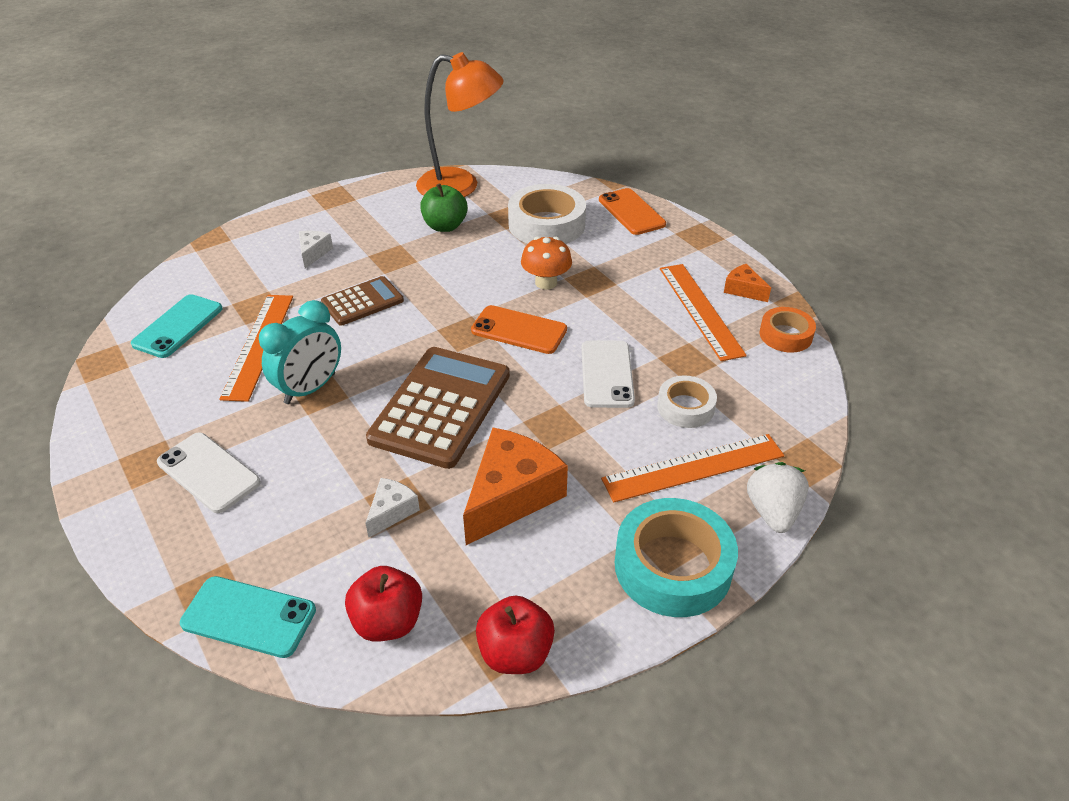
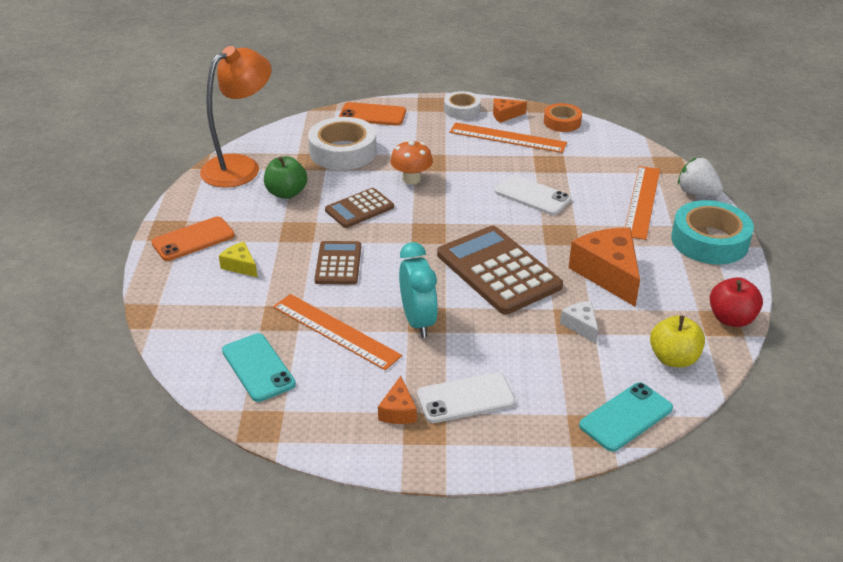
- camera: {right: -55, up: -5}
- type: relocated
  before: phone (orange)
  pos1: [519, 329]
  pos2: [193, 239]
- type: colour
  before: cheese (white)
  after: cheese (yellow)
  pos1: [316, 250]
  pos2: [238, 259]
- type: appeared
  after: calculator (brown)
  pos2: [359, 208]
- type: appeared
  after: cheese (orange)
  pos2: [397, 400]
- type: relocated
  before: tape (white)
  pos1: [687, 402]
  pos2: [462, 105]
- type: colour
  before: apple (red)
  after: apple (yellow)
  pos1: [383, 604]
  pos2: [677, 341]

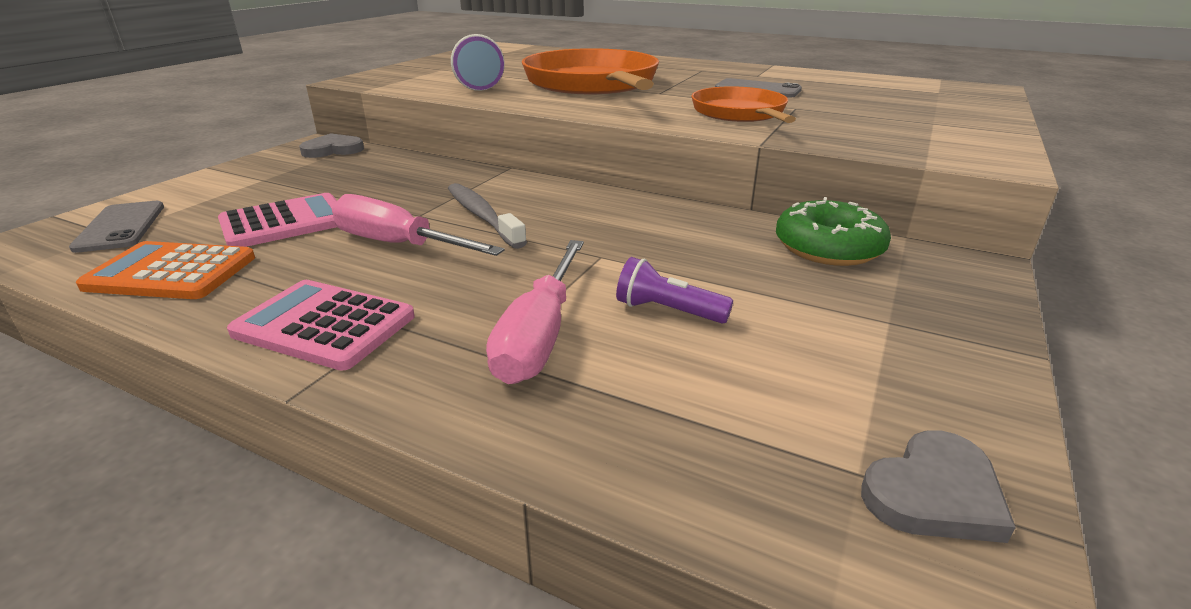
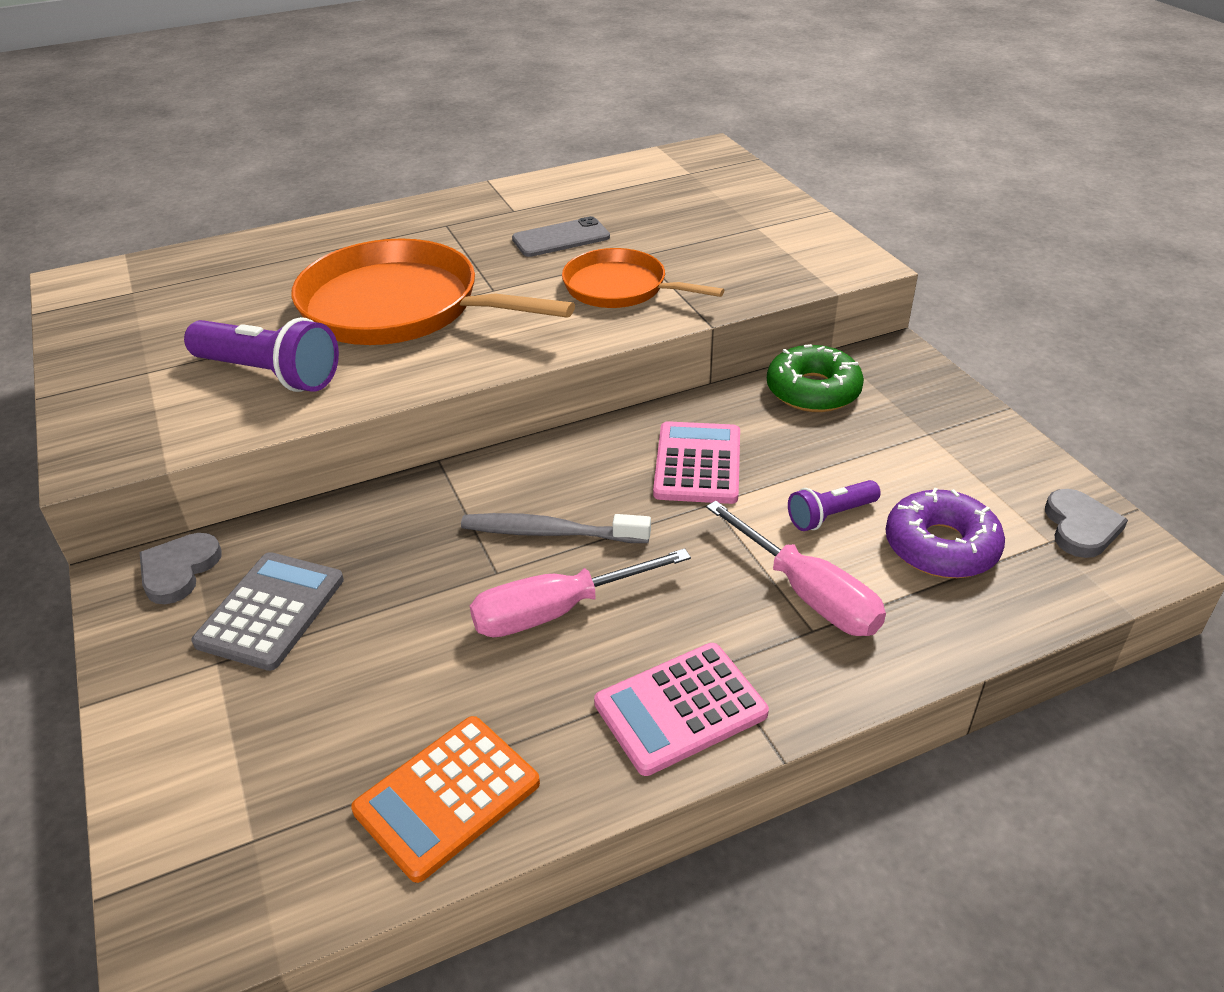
- camera: {right: -50, up: 10}
- type: appeared
  after: calculator (grey)
  pos2: [267, 611]
- type: relocated
  before: calculator (pink)
  pos1: [277, 220]
  pos2: [696, 462]
- type: appeared
  after: donut (purple)
  pos2: [945, 533]
- type: missing
  before: phone (grey)
  pos1: [116, 227]

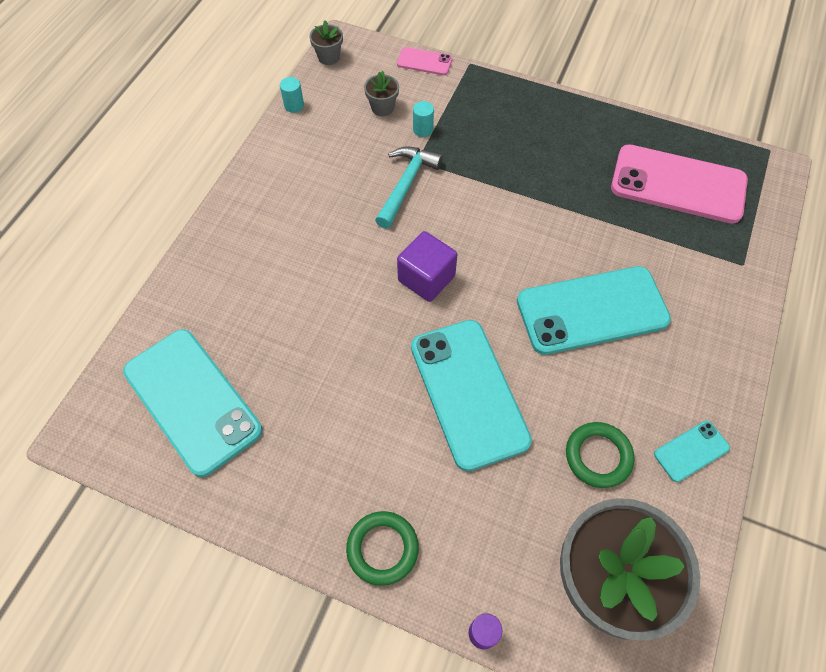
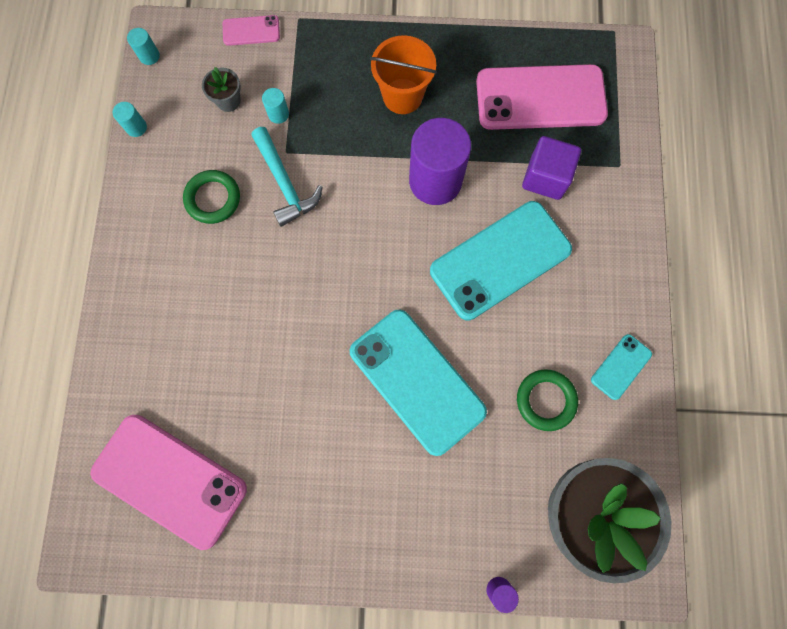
- camera: {right: -20, up: 15}
- type: colour
  before: phone (turquoise)
  after: phone (pink)
  pos1: [192, 403]
  pos2: [169, 482]
- type: exchanged
  before: flower pot (grey)
  after: cylinder (turquoise)
  pos1: [326, 42]
  pos2: [143, 46]
- type: relocated
  before: ring (green)
  pos1: [382, 548]
  pos2: [211, 197]
- type: spun
  before: hammer (turquoise)
  pos1: [409, 187]
  pos2: [287, 177]
  turn: 150
- type: appeared
  after: bucket (orange)
  pos2: [403, 74]
- type: appeared
  after: cylinder (purple)
  pos2: [440, 161]
- type: relocated
  before: cube (purple)
  pos1: [427, 266]
  pos2: [551, 168]

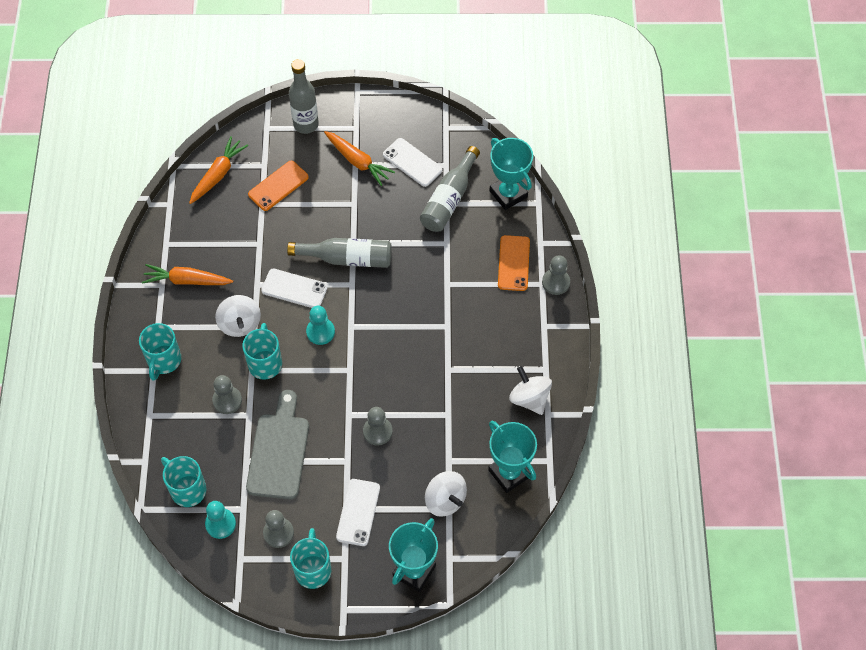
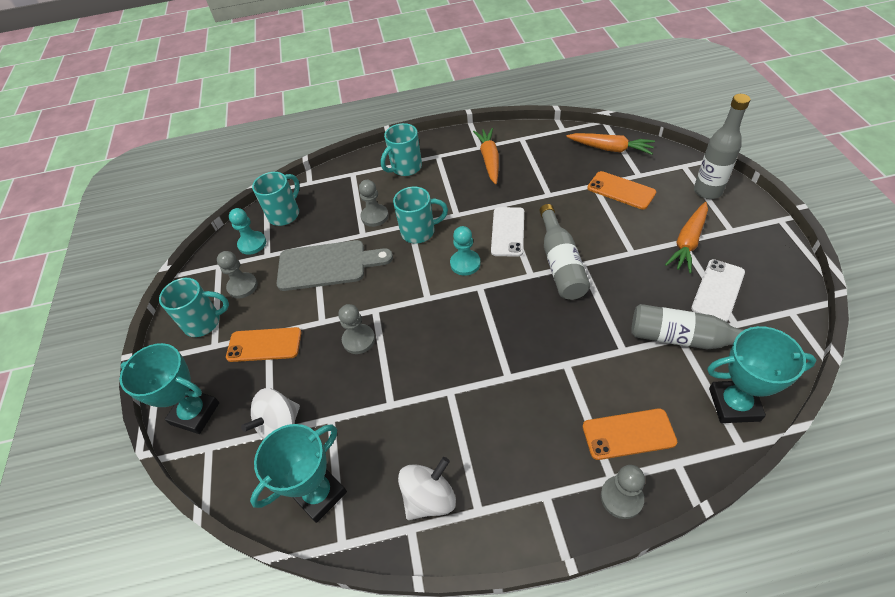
- camera: {right: 85, up: -10}
- type: colour
  before: phone (white)
  after: phone (orange)
  pos1: [358, 512]
  pos2: [264, 344]
- type: spun
  before: mug (turquoise)
  pos1: [160, 352]
  pos2: [401, 149]
  turn: -45
- type: spun
  before: trophy (turquoise)
  pos1: [511, 174]
  pos2: [762, 374]
  turn: 45
- type: missing
  before: spinning top (white)
  pos1: [238, 316]

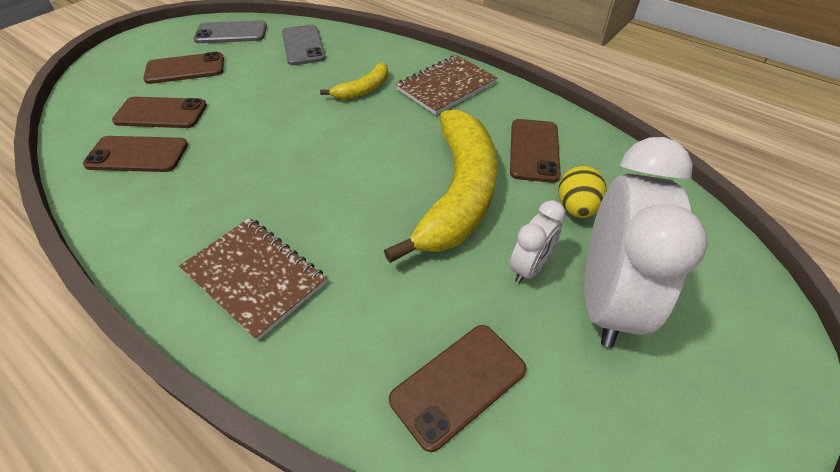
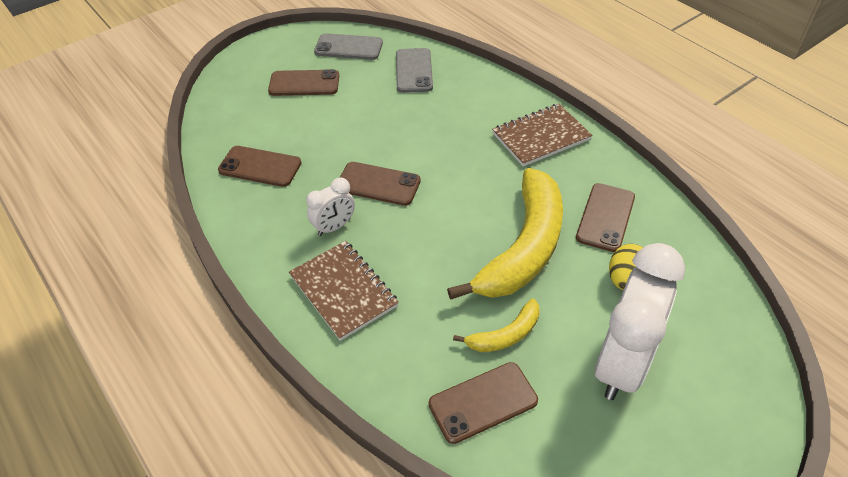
- camera: {right: 15, up: 0}
- type: relocated
  before: clock (white)
  pos1: [537, 242]
  pos2: [330, 207]
- type: relocated
  before: phone (brown)
  pos1: [159, 112]
  pos2: [380, 184]
- type: relocated
  before: banana (yellow)
  pos1: [354, 81]
  pos2: [496, 325]

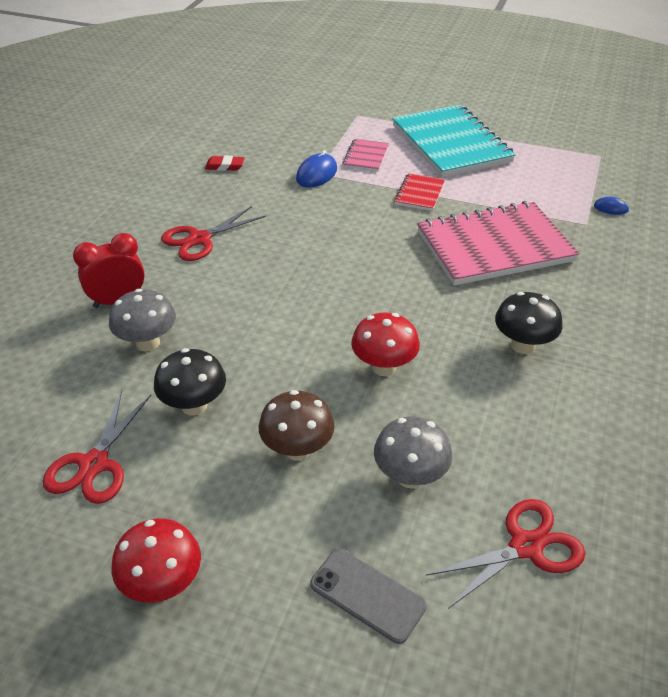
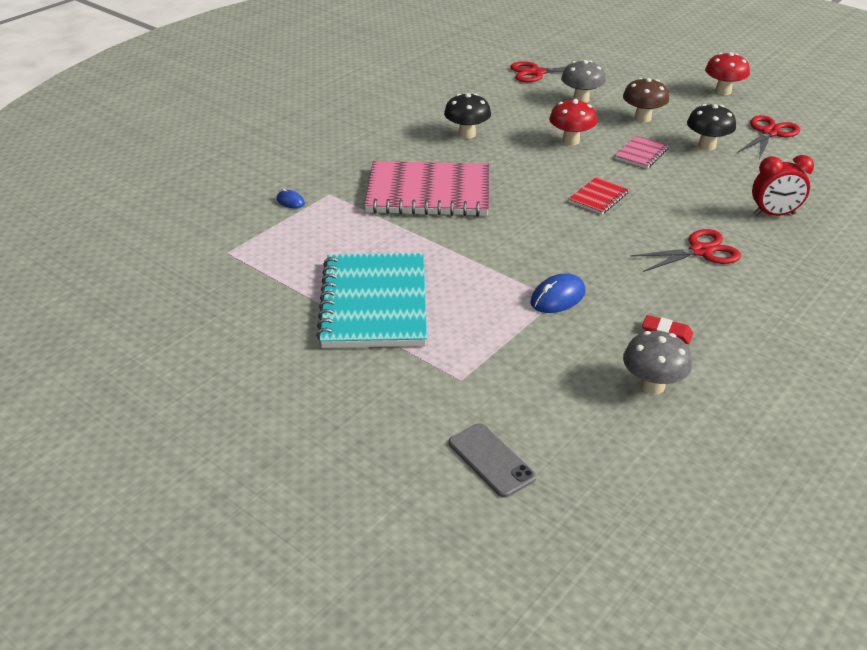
- camera: {right: -160, up: -5}
- type: relocated
  before: phone (grey)
  pos1: [368, 596]
  pos2: [492, 461]
- type: relocated
  before: notebook (red)
  pos1: [419, 192]
  pos2: [599, 195]
- type: relocated
  before: notebook (pink)
  pos1: [365, 155]
  pos2: [642, 152]
- type: relocated
  before: mushroom (grey)
  pos1: [142, 320]
  pos2: [657, 362]

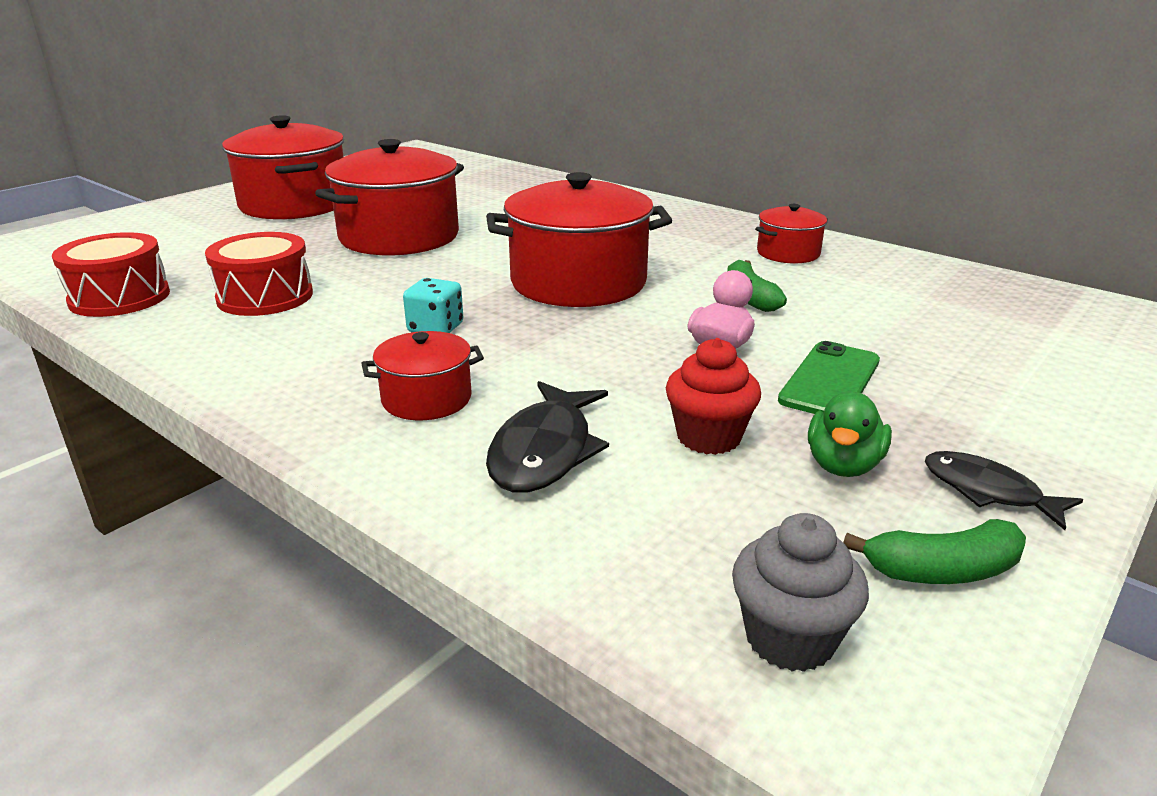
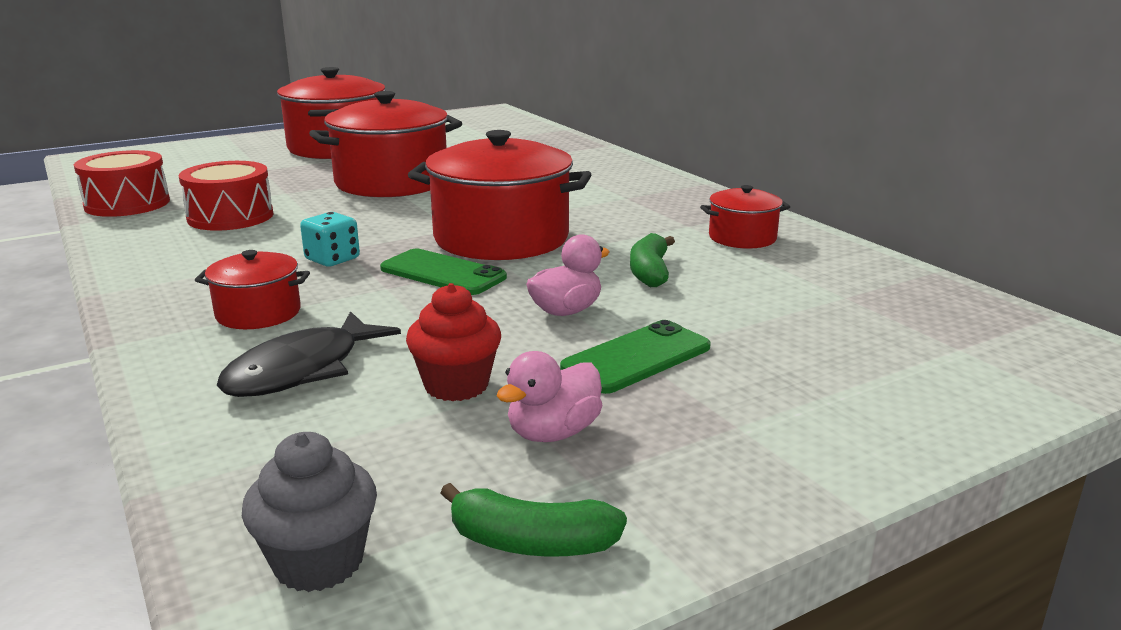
- camera: {right: 20, up: -5}
- type: appeared
  after: phone (green)
  pos2: [443, 272]
- type: colour
  before: duck (green)
  after: duck (pink)
  pos1: [850, 434]
  pos2: [549, 396]
- type: missing
  before: fish (black)
  pos1: [1004, 490]

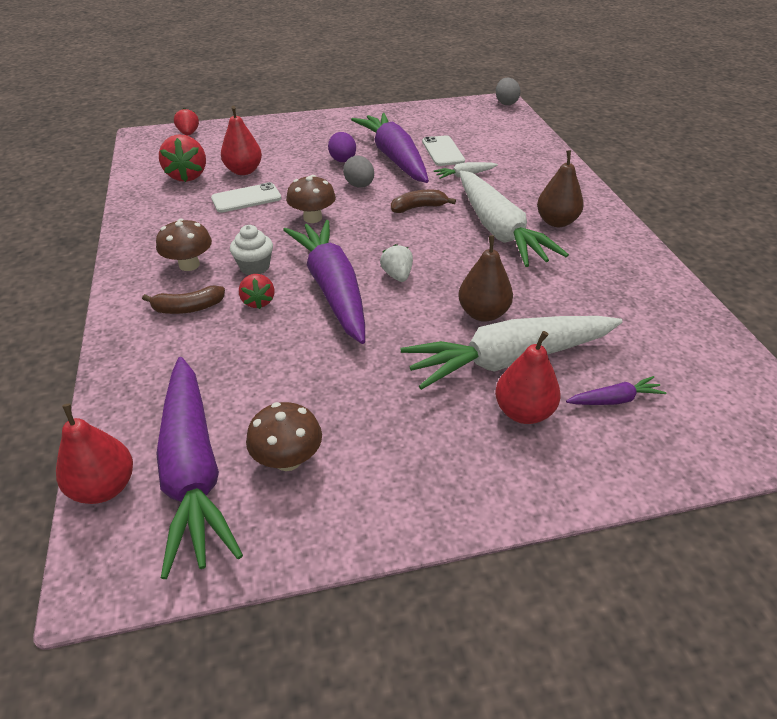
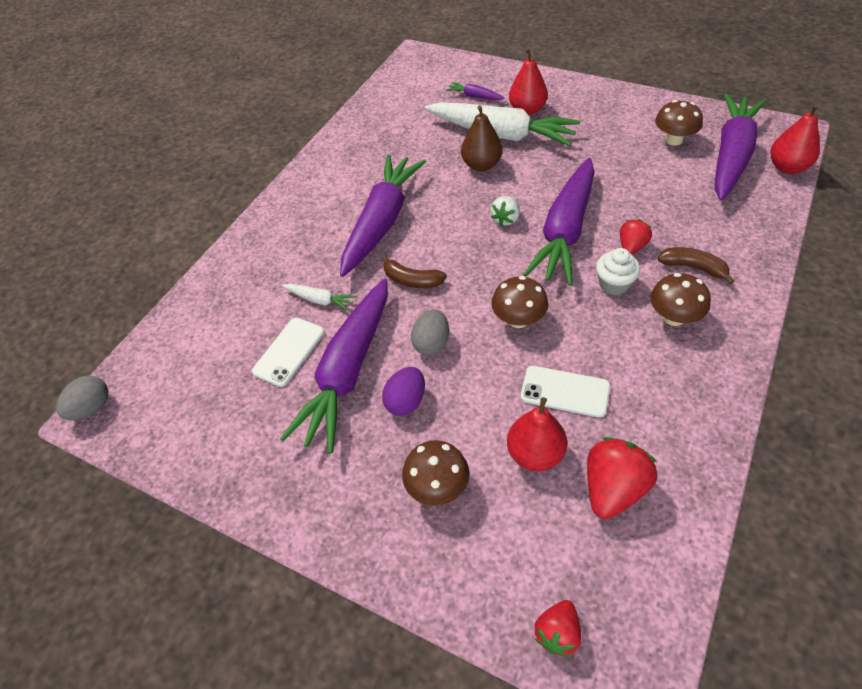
- camera: {right: -135, up: 10}
- type: colour
  before: carrot (white)
  after: carrot (purple)
  pos1: [514, 219]
  pos2: [383, 215]
- type: appeared
  after: mushroom (brown)
  pos2: [435, 473]
- type: missing
  before: pear (brown)
  pos1: [560, 188]

